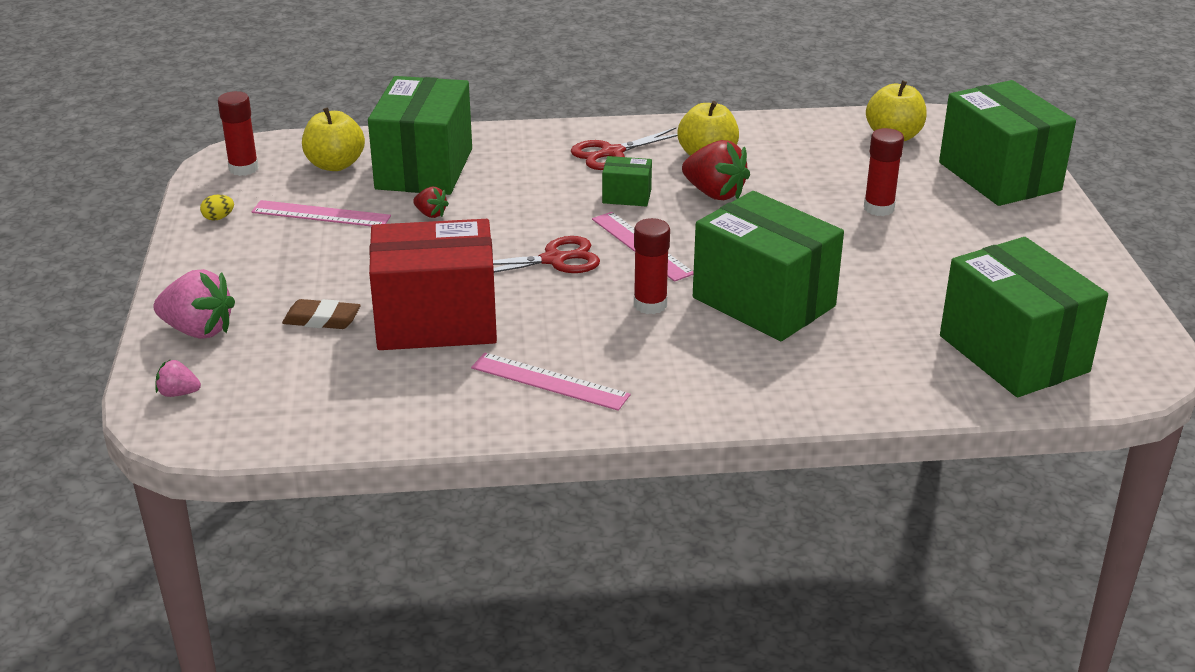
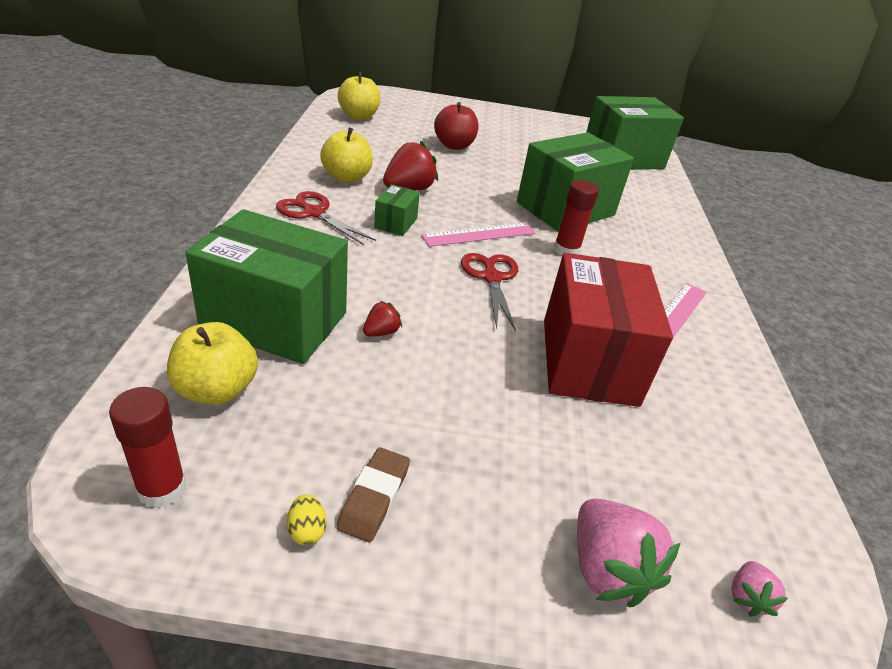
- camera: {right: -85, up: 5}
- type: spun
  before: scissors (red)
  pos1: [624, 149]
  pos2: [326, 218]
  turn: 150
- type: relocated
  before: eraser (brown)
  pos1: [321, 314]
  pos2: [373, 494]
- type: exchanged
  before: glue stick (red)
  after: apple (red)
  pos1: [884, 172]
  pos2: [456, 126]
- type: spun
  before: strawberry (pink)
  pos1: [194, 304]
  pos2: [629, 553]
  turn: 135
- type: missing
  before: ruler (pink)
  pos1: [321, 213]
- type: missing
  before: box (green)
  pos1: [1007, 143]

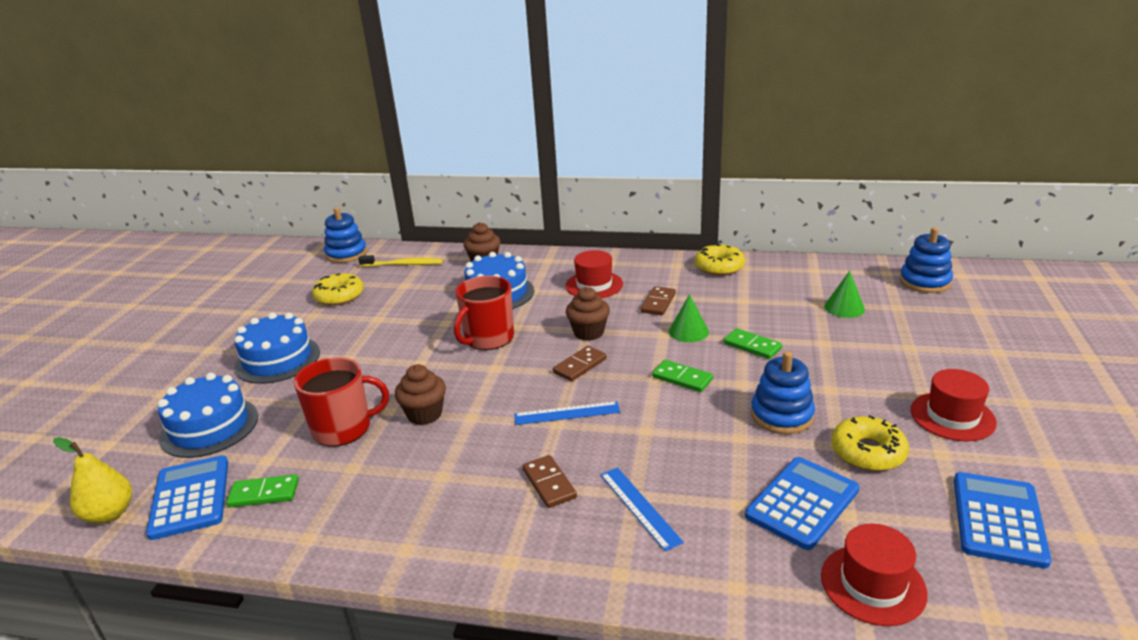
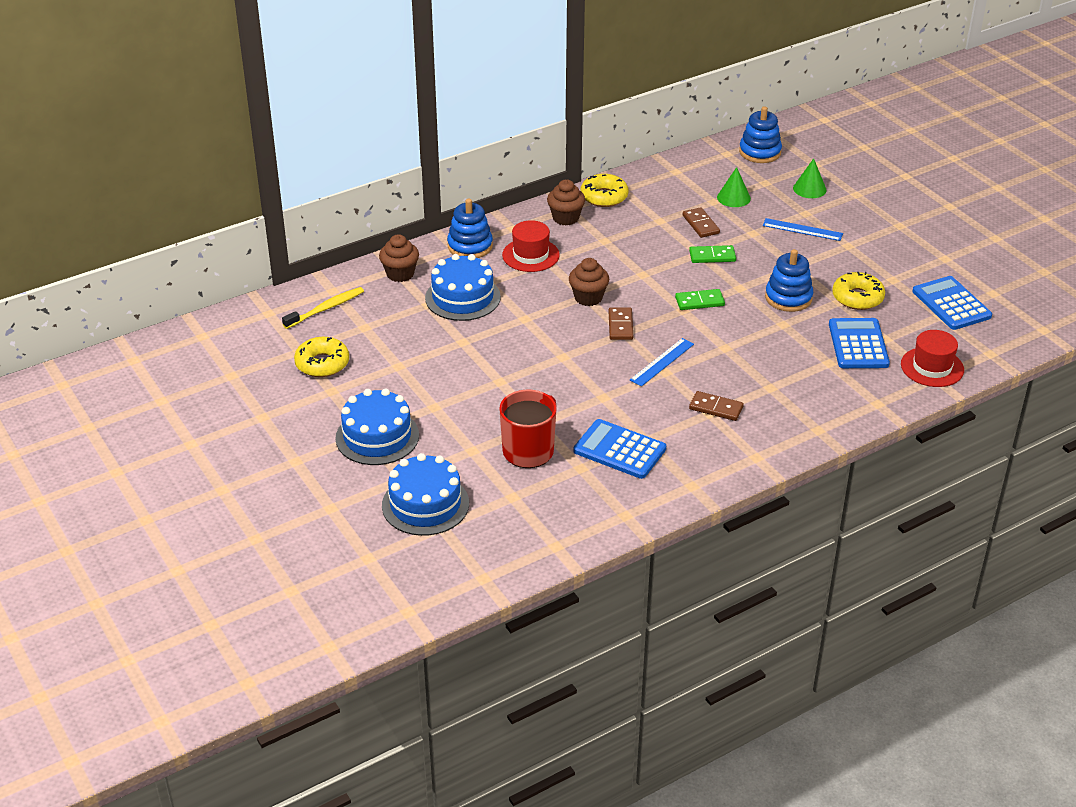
- camera: {right: -45, up: 10}
- type: relocated
  before: stacking toy (blue)
  pos1: [345, 235]
  pos2: [470, 228]
- type: relocated
  before: cupcake (brown)
  pos1: [420, 394]
  pos2: [566, 202]
- type: relocated
  before: calculator (blue)
  pos1: [187, 497]
  pos2: [620, 449]
- type: relocated
  before: domino (brown)
  pos1: [658, 300]
  pos2: [701, 222]
- type: relocated
  before: ruler (blue)
  pos1: [642, 509]
  pos2: [803, 229]
- type: relocated
  before: cone (green)
  pos1: [689, 318]
  pos2: [810, 178]
- type: missing
  before: pear (yellow)
  pos1: [92, 480]
- type: missing
  before: domino (green)
  pos1: [262, 490]
- type: missing
  before: mug (red)
  pos1: [484, 313]
- type: missing
  before: hat (red)
  pos1: [954, 405]

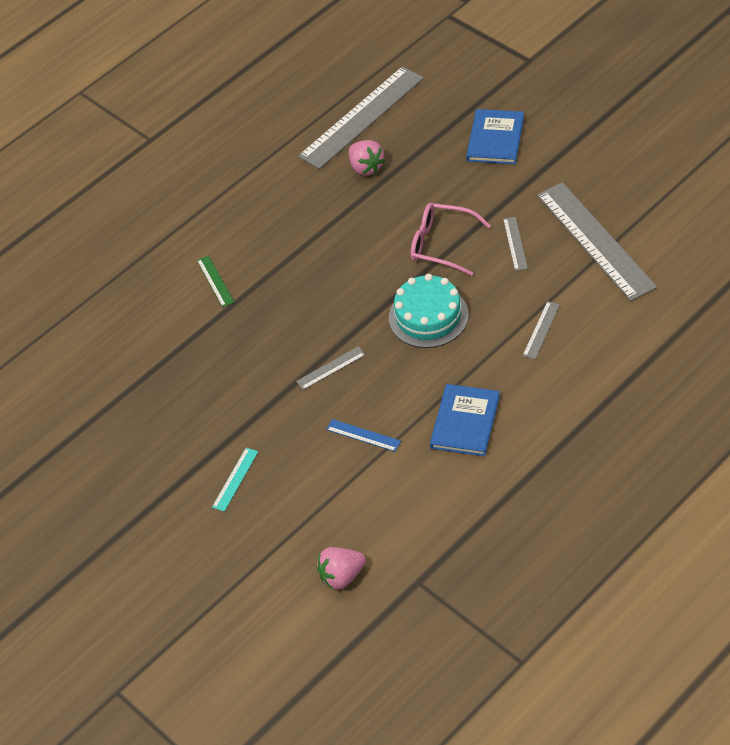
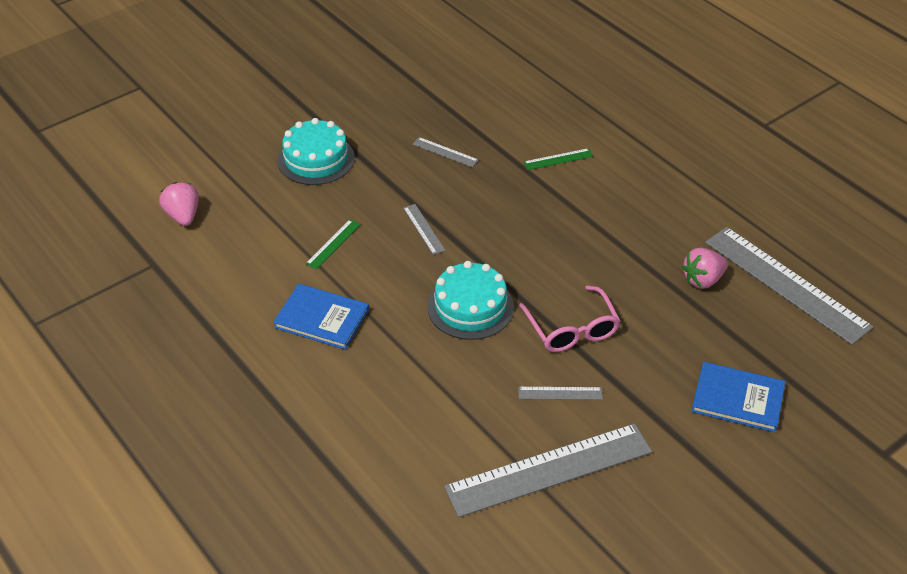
- camera: {right: 90, up: -5}
- type: exchanged
  before: ruler (turquoise)
  after: cake (turquoise)
  pos1: [235, 480]
  pos2: [316, 151]
- type: colour
  before: ruler (blue)
  after: ruler (green)
  pos1: [363, 435]
  pos2: [333, 244]
- type: relocated
  before: ruler (grey)
  pos1: [541, 330]
  pos2: [446, 152]
- type: spun
  before: glasses (pink)
  pos1: [451, 239]
  pos2: [569, 319]
  turn: 135

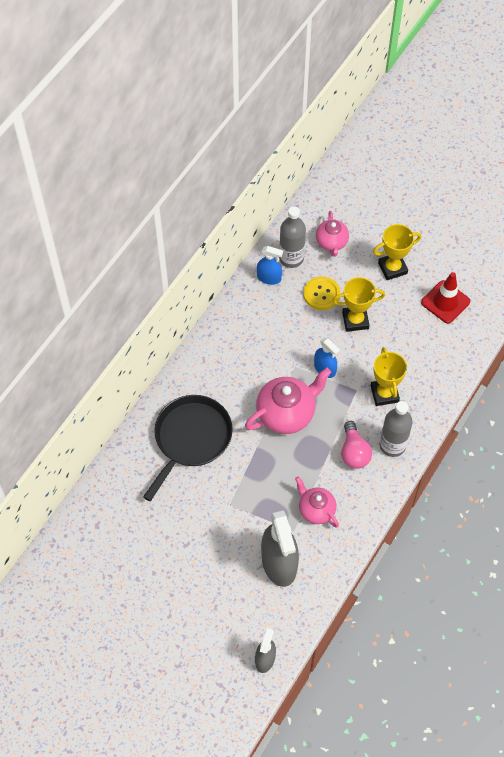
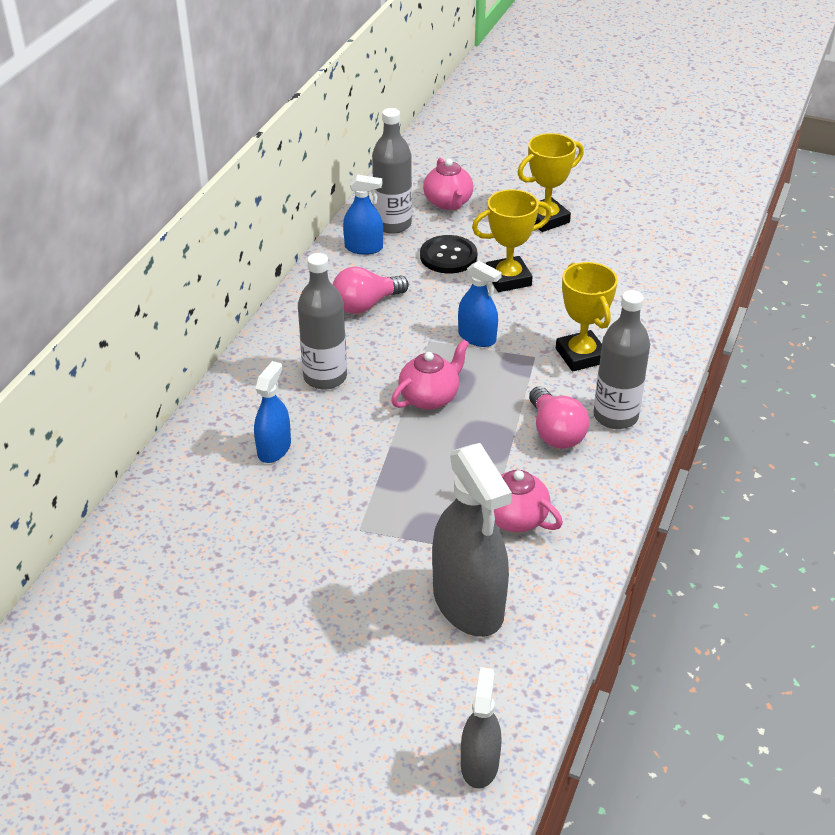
- camera: {right: -10, up: -20}
- type: exchanged
  before: pan (black)
  after: spray bottle (blue)
  pos1: [188, 448]
  pos2: [272, 412]
- type: appeared
  after: bottle (grey)
  pos2: [322, 321]
- type: appeared
  after: light bulb (pink)
  pos2: [371, 290]
- type: size
  before: teapot (pink)
  pos1: [288, 401]
  pos2: [430, 374]
  scale: 0.61
- type: colour
  before: button (yellow)
  after: button (black)
  pos1: [322, 293]
  pos2: [448, 254]
- type: missing
  before: traffic cone (red)
  pos1: [445, 297]

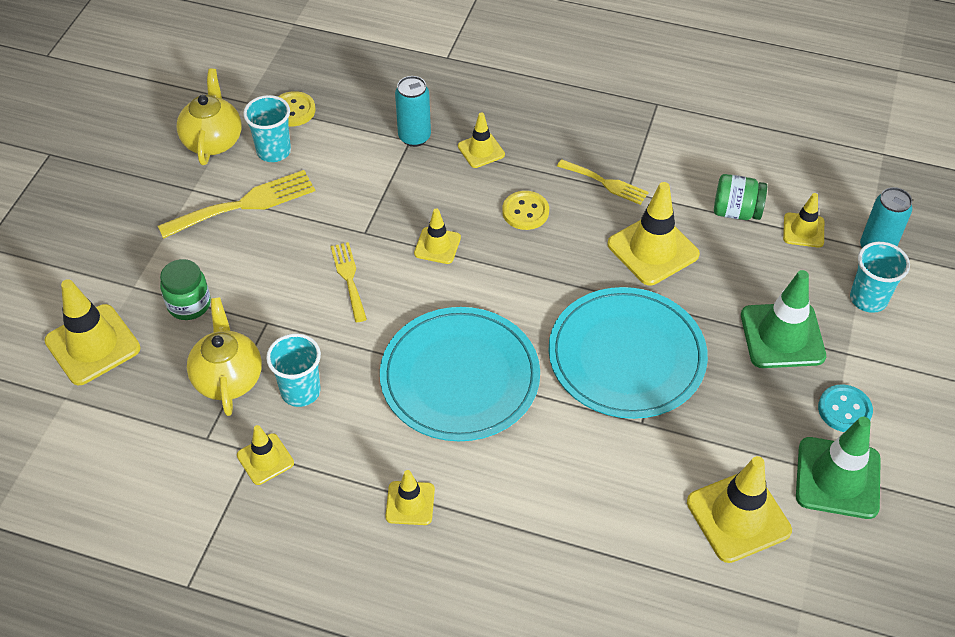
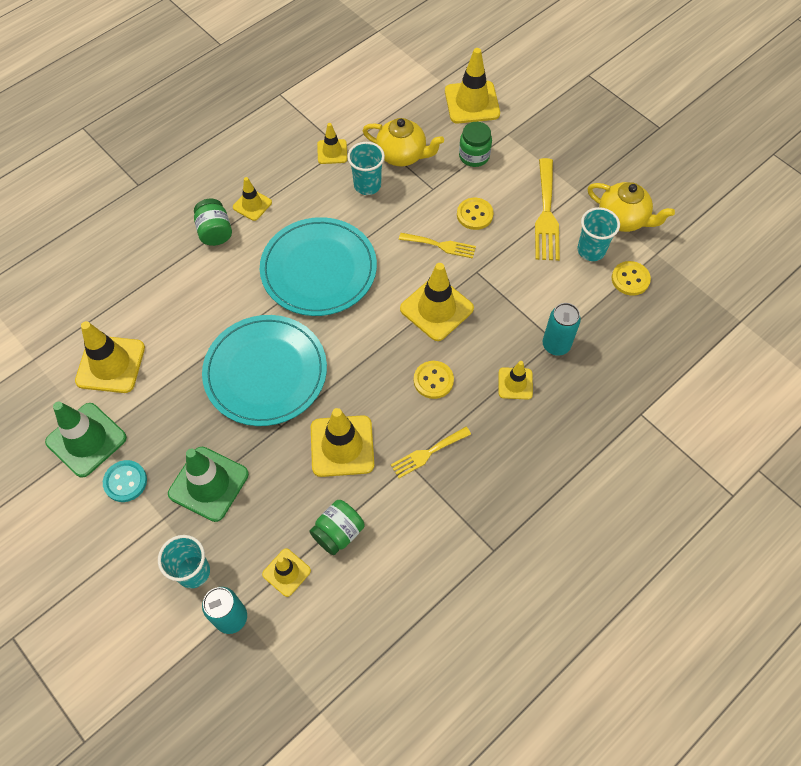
- camera: {right: 120, up: 10}
- type: appeared
  after: jar (green)
  pos2: [213, 222]
- type: size
  before: traffic cone (yellow)
  pos1: [437, 236]
  pos2: [437, 302]
  scale: 1.76
- type: appeared
  after: button (yellow)
  pos2: [475, 214]

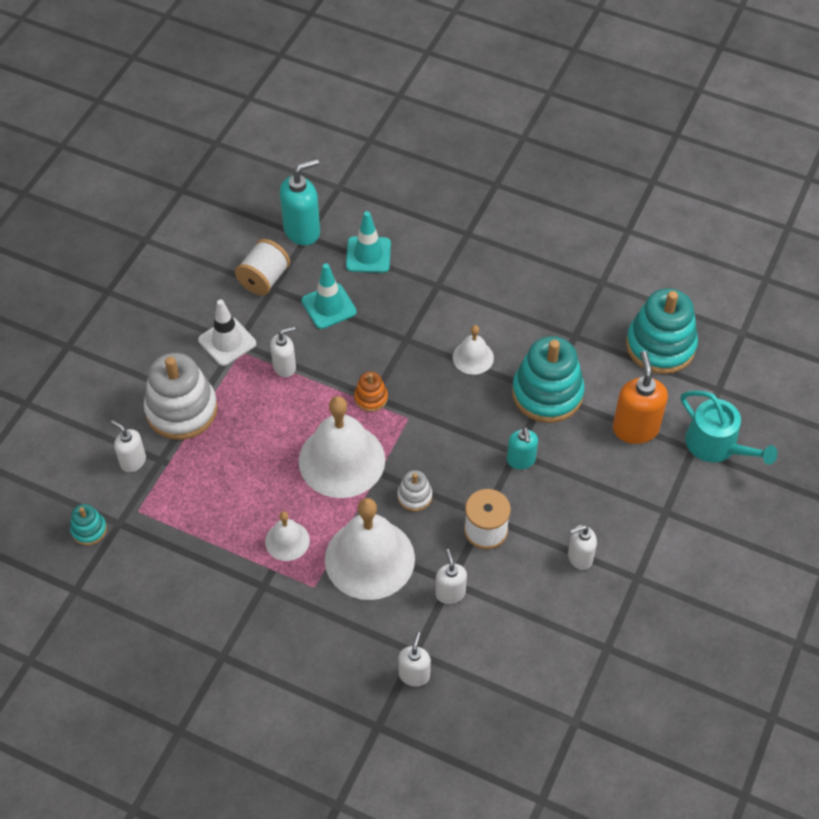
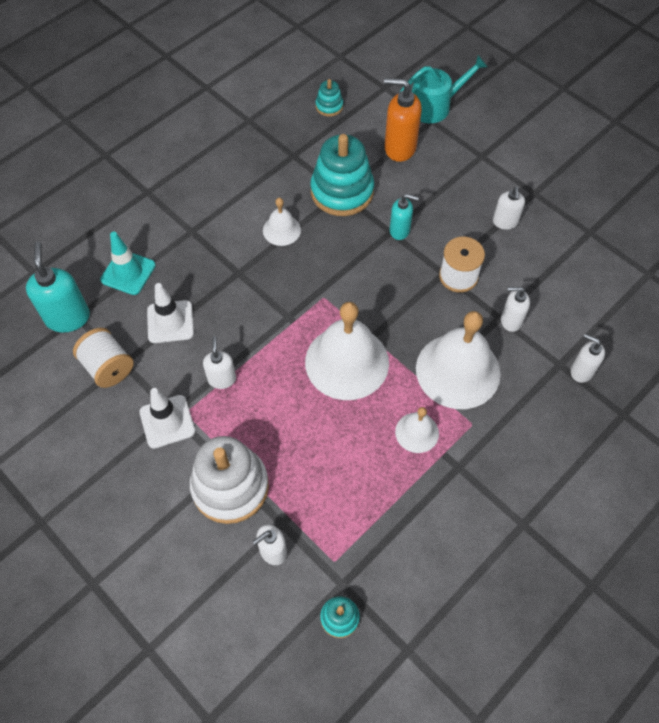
- camera: {right: -70, up: 5}
- type: colour
  before: traffic cone (turquoise)
  after: traffic cone (white)
  pos1: [329, 296]
  pos2: [170, 313]
- type: size
  before: stacking toy (turquoise)
  pos1: [662, 331]
  pos2: [329, 98]
  scale: 0.47
- type: missing
  before: stacking toy (orange)
  pos1: [371, 391]
- type: missing
  before: stacking toy (white)
  pos1: [414, 490]

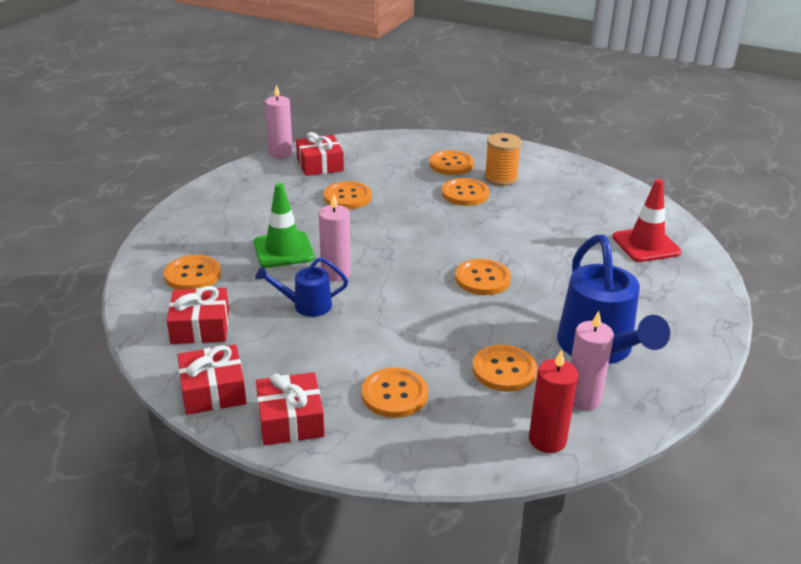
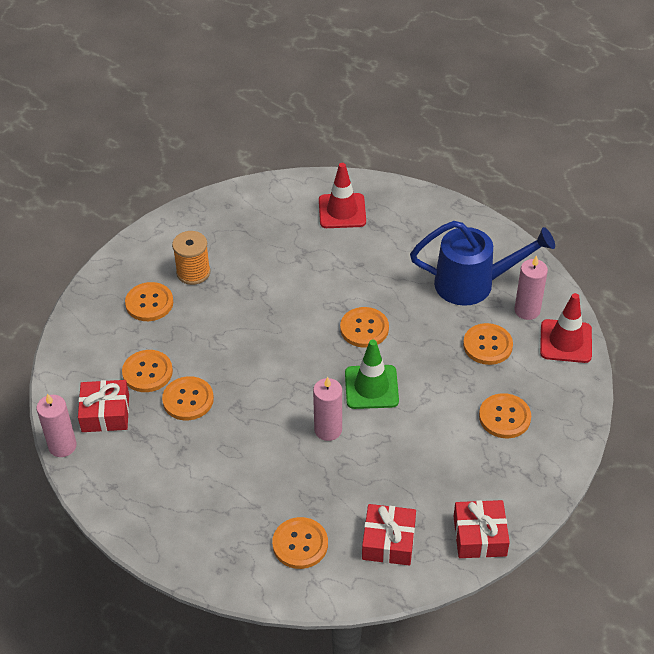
- camera: {right: -75, up: 15}
- type: relocated
  before: button (orange)
  pos1: [465, 192]
  pos2: [147, 371]
- type: relocated
  before: traffic cone (green)
  pos1: [284, 225]
  pos2: [372, 374]
- type: exchanged
  before: candle (red)
  after: traffic cone (red)
  pos1: [553, 401]
  pos2: [566, 328]
- type: missing
  before: watering can (blue)
  pos1: [301, 287]
- type: missing
  before: gift (red)
  pos1: [290, 408]

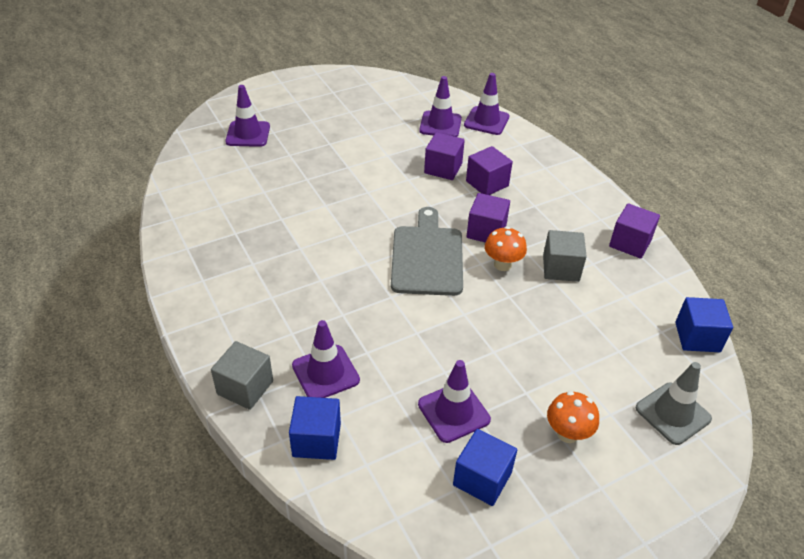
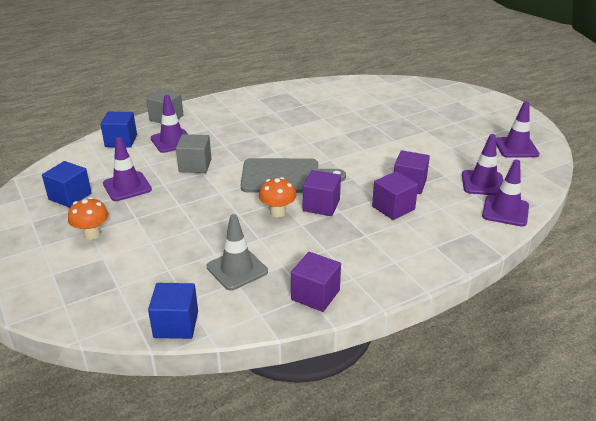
- camera: {right: 90, up: -10}
- type: relocated
  before: cube (grey)
  pos1: [565, 256]
  pos2: [193, 153]
- type: relocated
  before: traffic cone (grey)
  pos1: [674, 403]
  pos2: [237, 252]
- type: relocated
  before: traffic cone (purple)
  pos1: [247, 116]
  pos2: [518, 129]

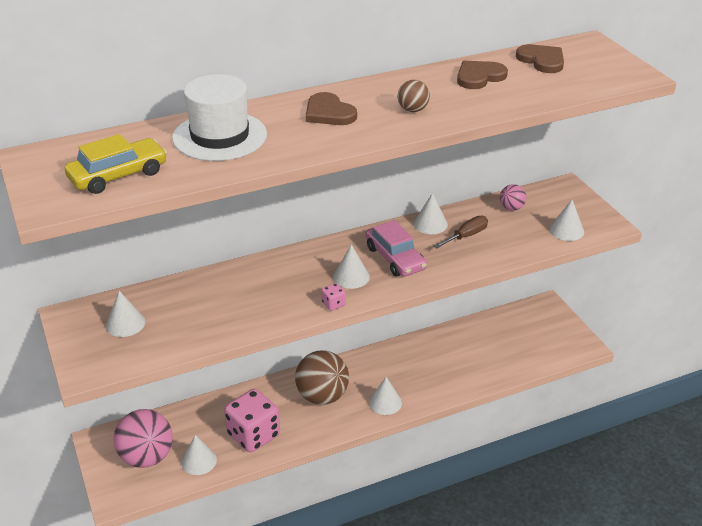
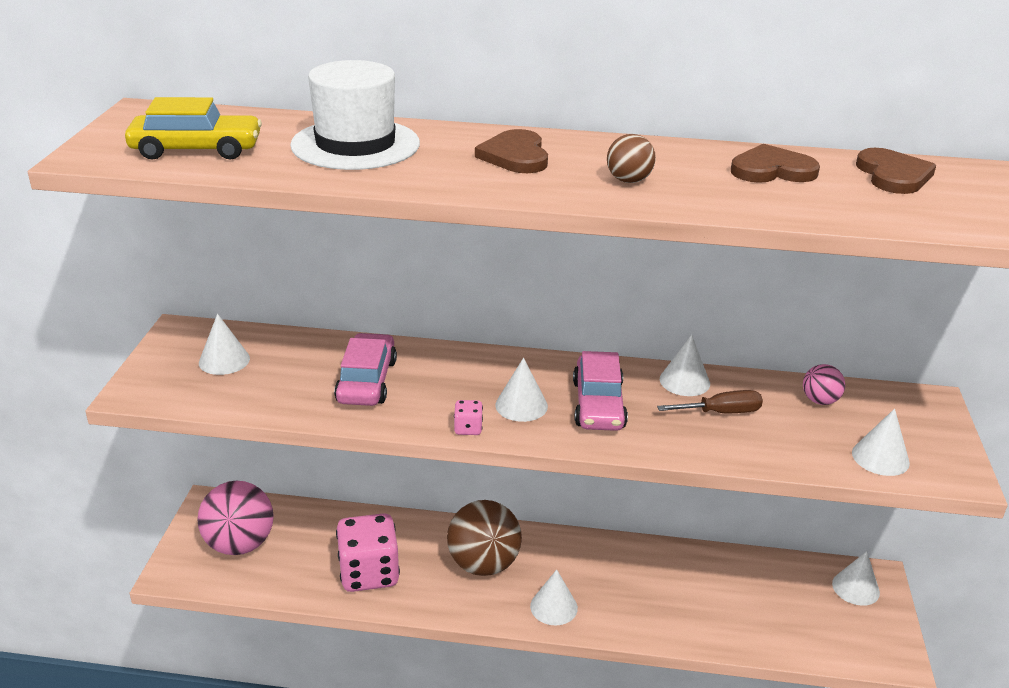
- camera: {right: 30, up: -5}
- type: appeared
  after: car (pink)
  pos2: [365, 369]
- type: relocated
  before: cone (white)
  pos1: [199, 455]
  pos2: [856, 578]

